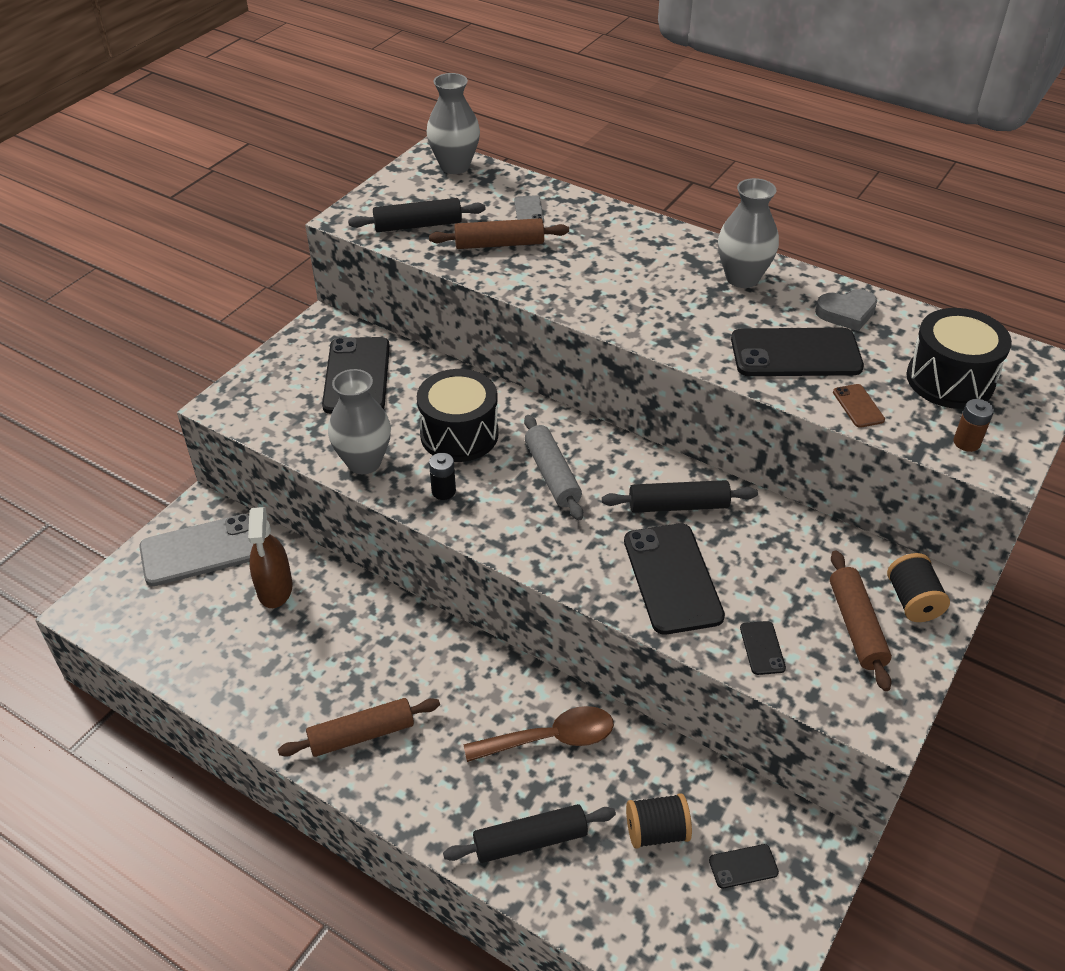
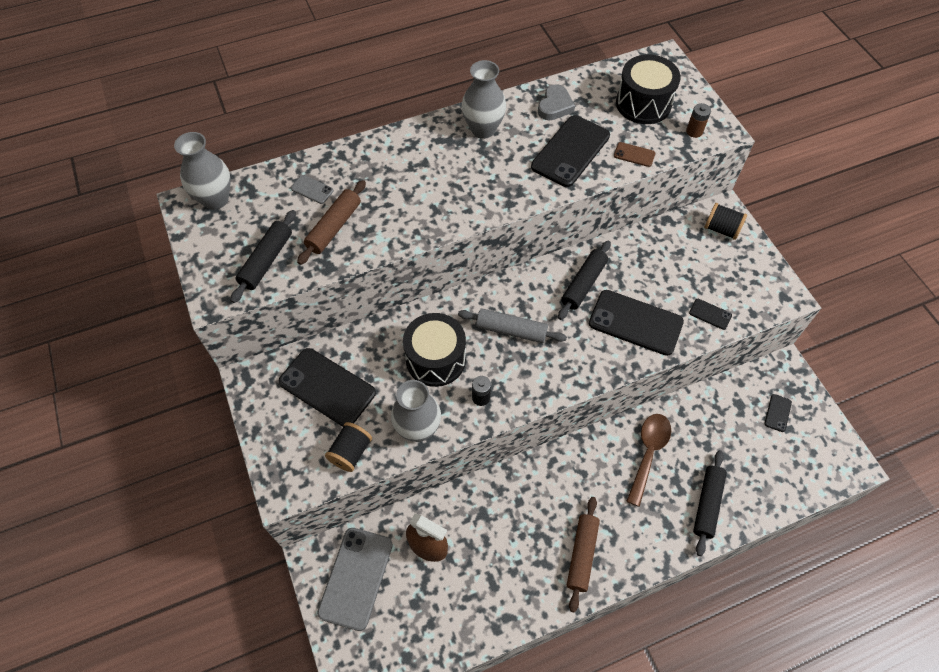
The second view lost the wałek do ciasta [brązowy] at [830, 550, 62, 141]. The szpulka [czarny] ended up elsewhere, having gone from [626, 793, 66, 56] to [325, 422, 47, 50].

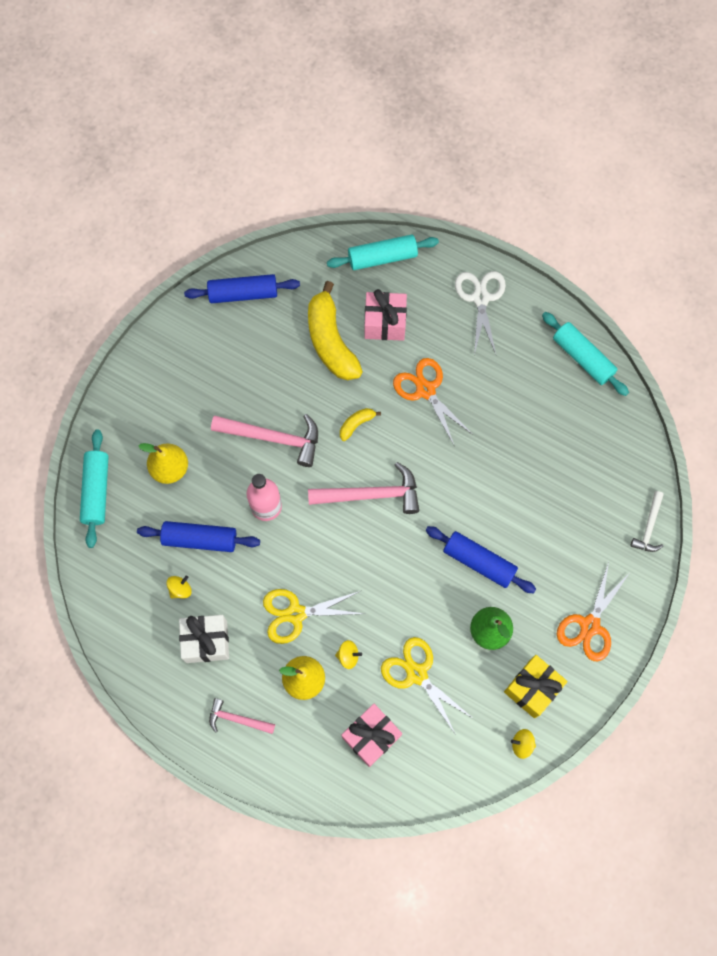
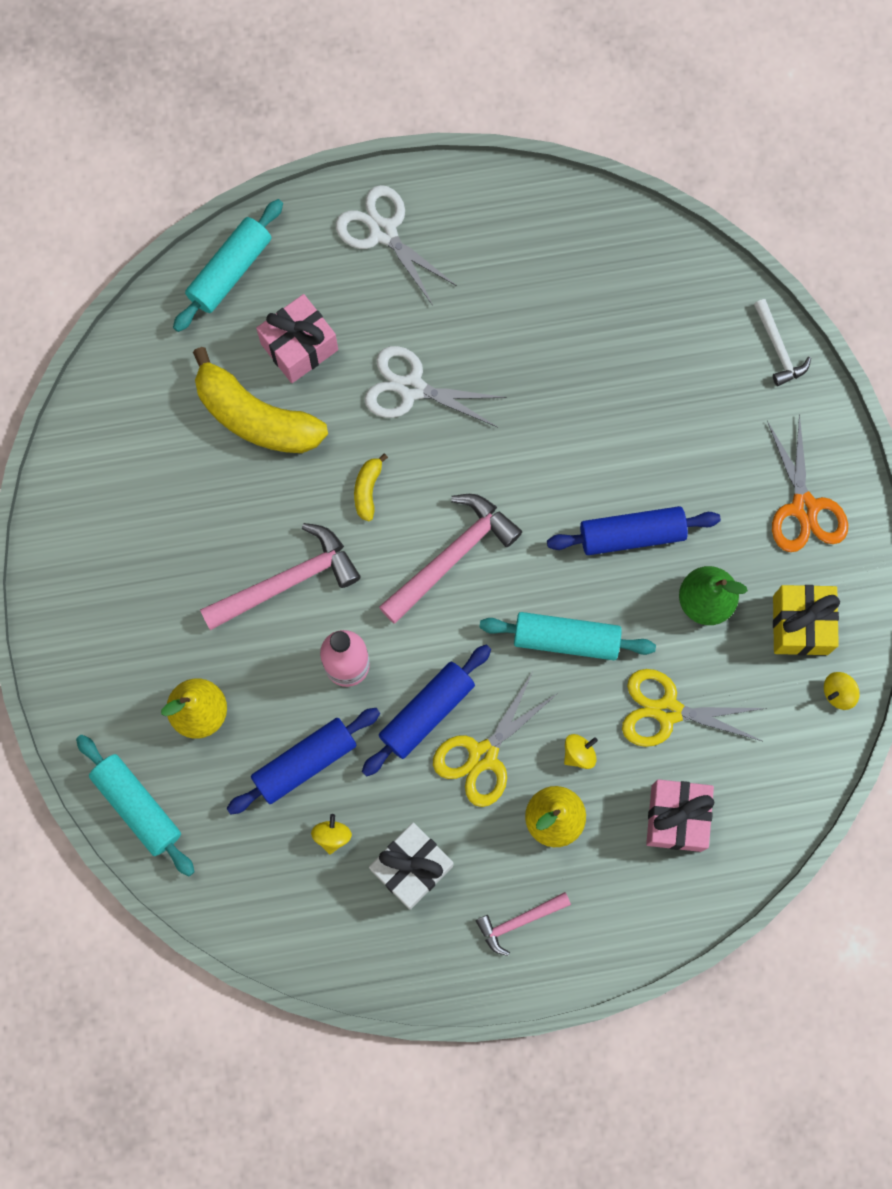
The wałek do ciasta [niebieski] ended up elsewhere, having gone from [184, 274, 116, 29] to [362, 645, 129, 131]. The wałek do ciasta [turkusowy] ended up elsewhere, having gone from [542, 312, 87, 84] to [479, 612, 177, 48]. What was the nożyczki [pomarańczowy] at [393, 358, 80, 87] turned into the nożyczki [biały] at [364, 346, 143, 81].

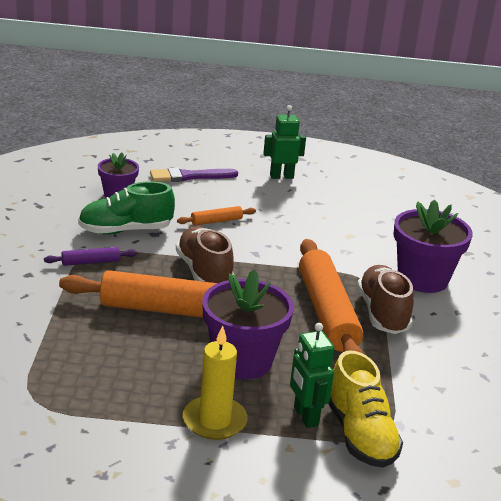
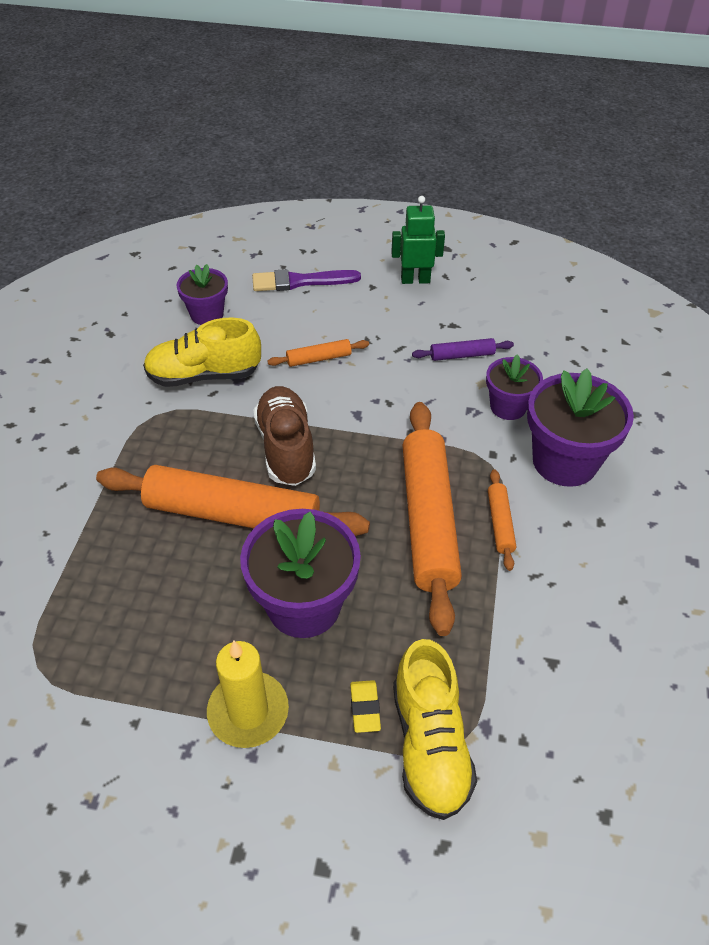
What was the but [zielony] at [78, 181, 97, 53] turned into the but [żółty] at [143, 318, 118, 69]. The wałek do ciasta [fioletowy] ended up elsewhere, having gone from [44, 247, 93, 19] to [412, 338, 102, 23]. Where the but [brązowy] stood at [357, 265, 57, 69], the wałek do ciasta [pomarańczowy] came to stand at [488, 469, 28, 102]. Where the robot [zielony] stood at [290, 323, 44, 105], the gumka do mazania [żółty] came to stand at [350, 680, 31, 53]. The second view gained the doniczka [fioletowy] at [486, 355, 57, 65].

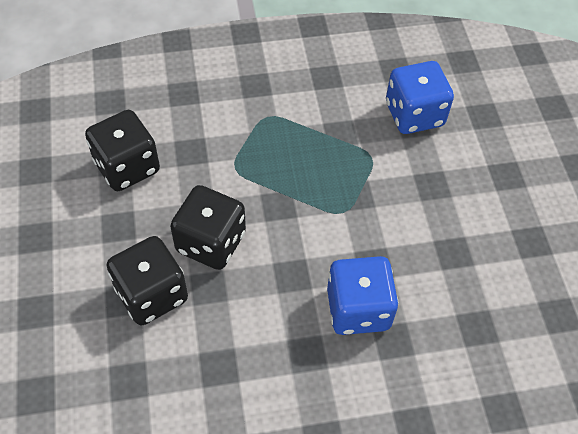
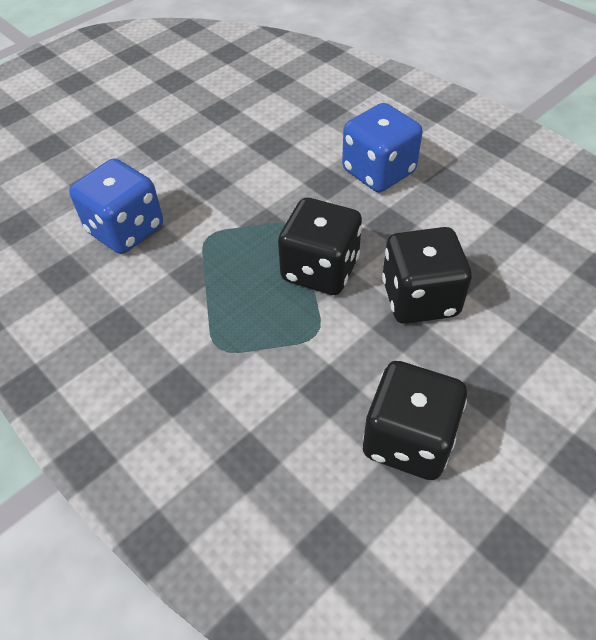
The kostka do gry [czarny] ended up elsewhere, having gone from [107, 236, 81, 89] to [278, 198, 84, 97].

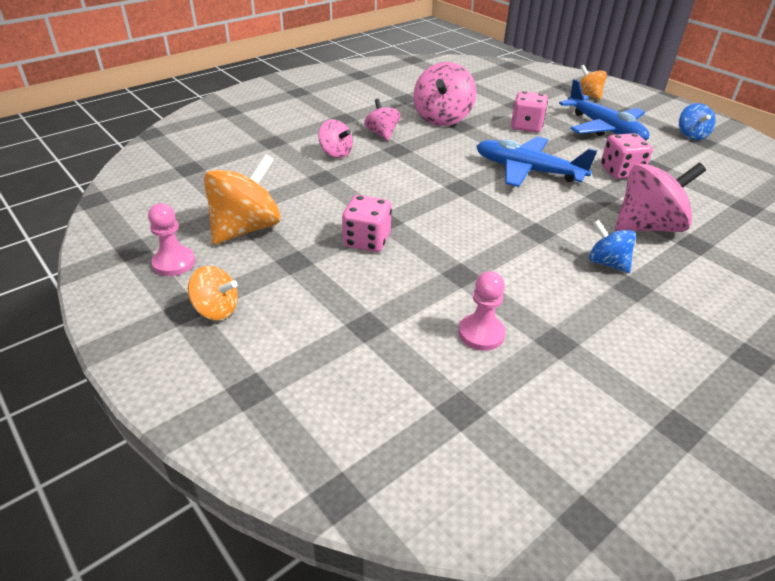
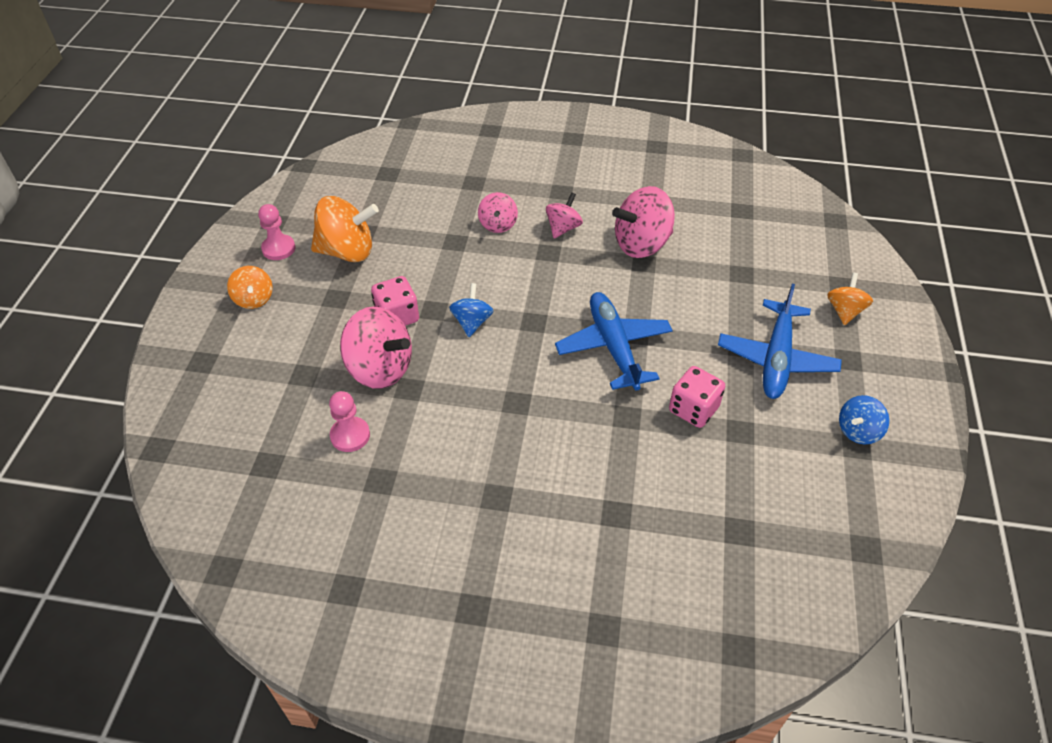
The second view lost the kostka do gry [różowy] at [511, 91, 37, 42]. The bączek [różowy] ended up elsewhere, having gone from [615, 163, 91, 69] to [340, 307, 72, 82]. The bączek [niebieski] ended up elsewhere, having gone from [589, 220, 47, 53] to [449, 283, 44, 54].

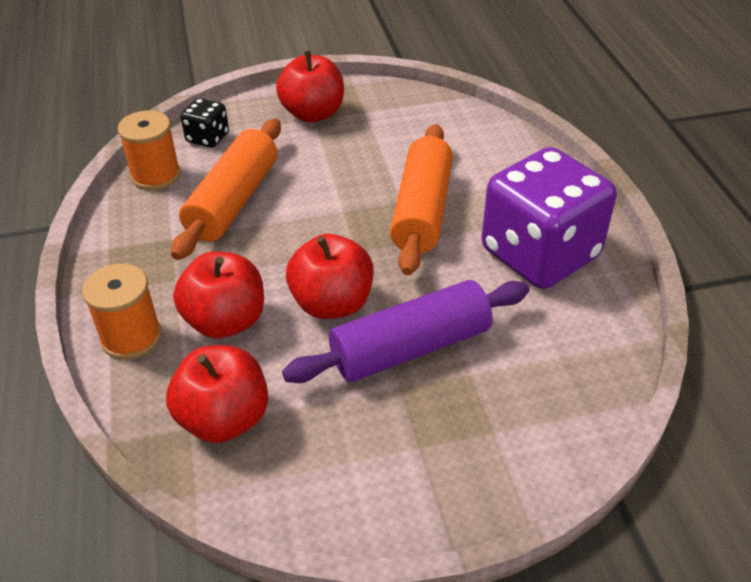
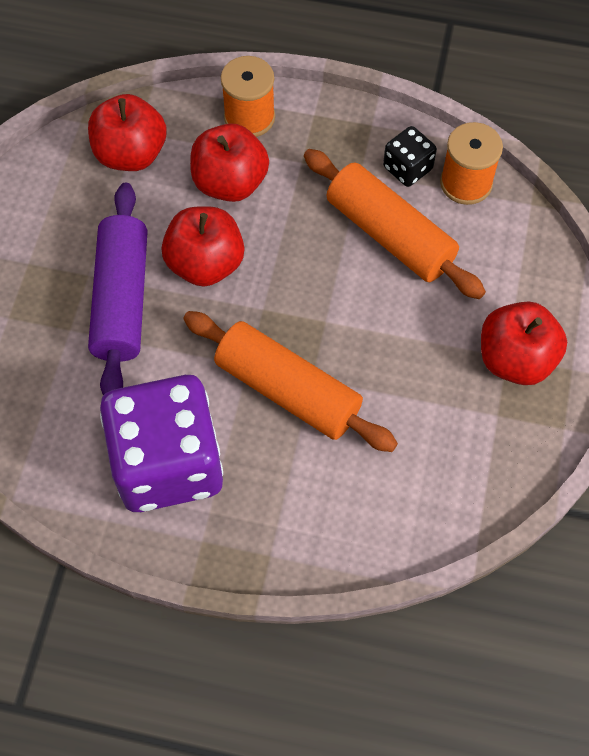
The kostka do gry [czarny] ended up elsewhere, having gone from [180, 98, 49, 50] to [383, 126, 54, 61].

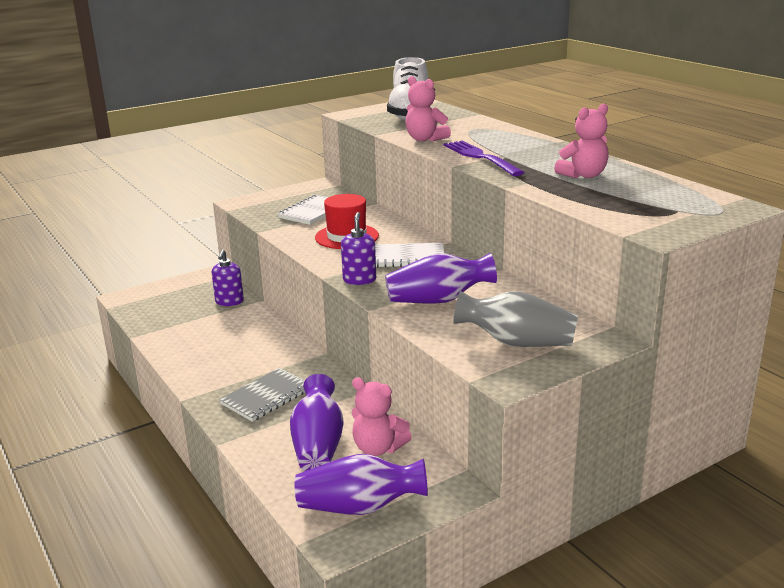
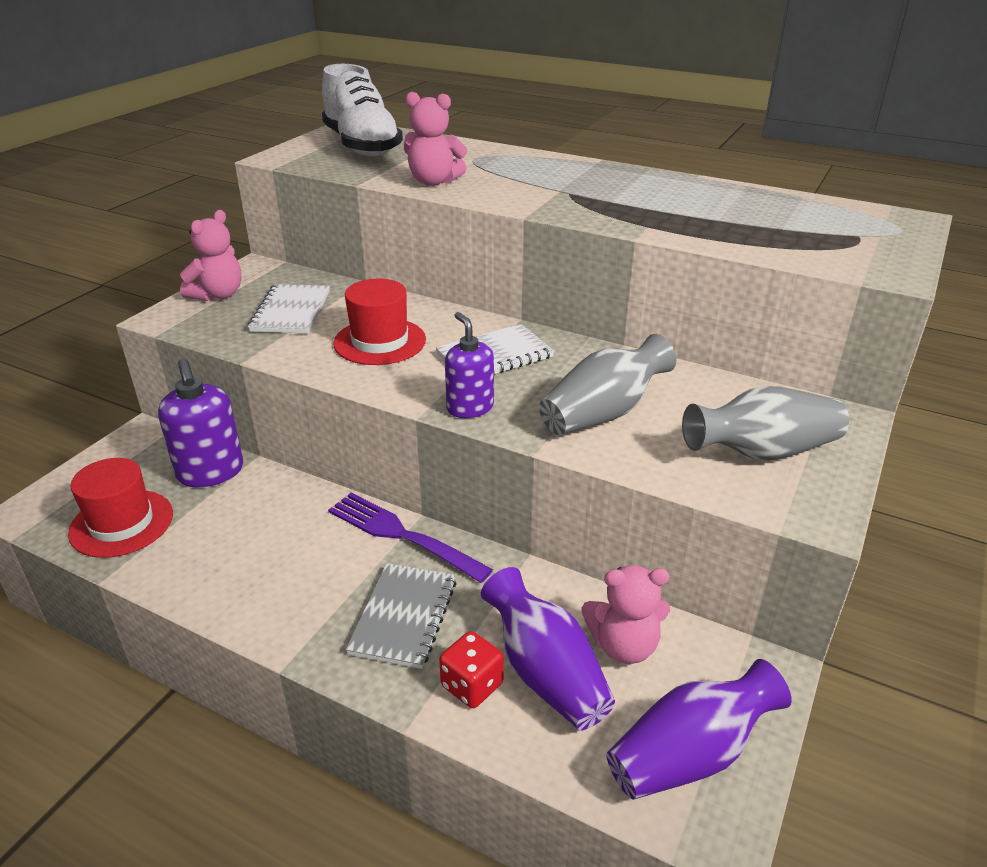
The miś [różowy] ended up elsewhere, having gone from [554, 104, 55, 74] to [180, 210, 61, 91]. The widelec [fioletowy] ended up elsewhere, having gone from [444, 141, 80, 35] to [328, 493, 165, 90]. The size of the dozownik mydła [fioletowy] at [212, 250, 32, 56] changed by a factor of 1.54. What was the wazon [fioletowy] at [385, 253, 112, 51] turned into the wazon [szary] at [539, 334, 137, 101]. The second view gained the kapelusz [czerwony] at [68, 458, 105, 100]. The second view gained the kostka do gry [czerwony] at [439, 631, 65, 77].

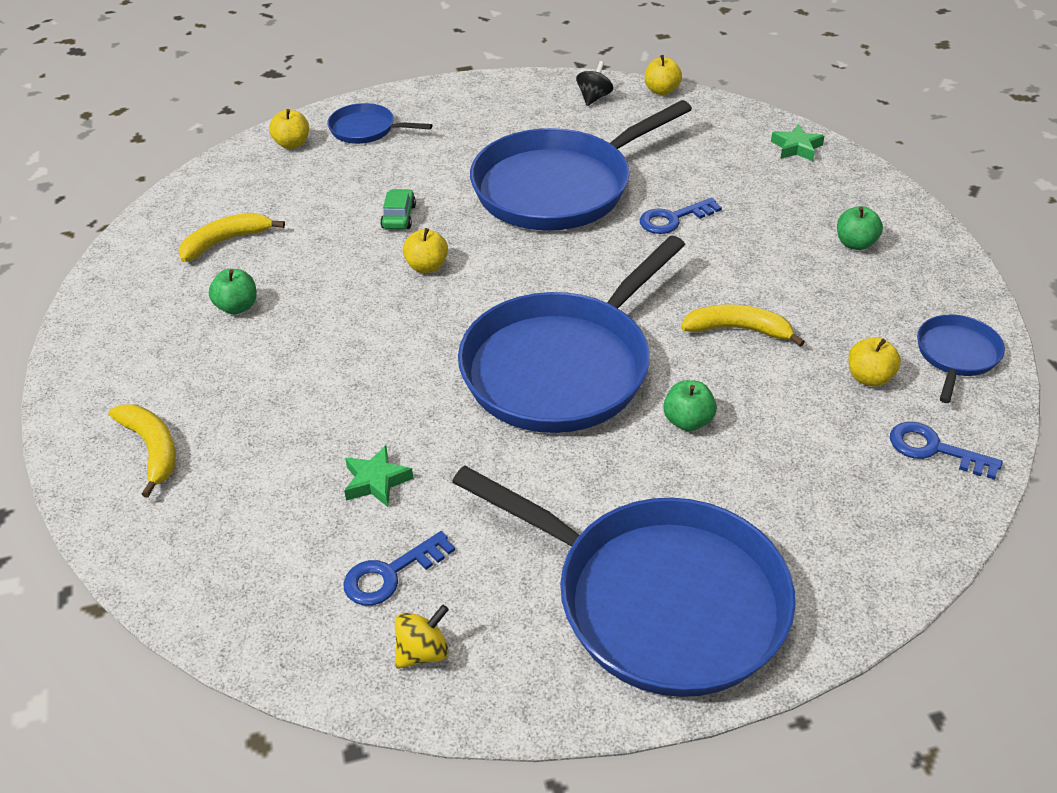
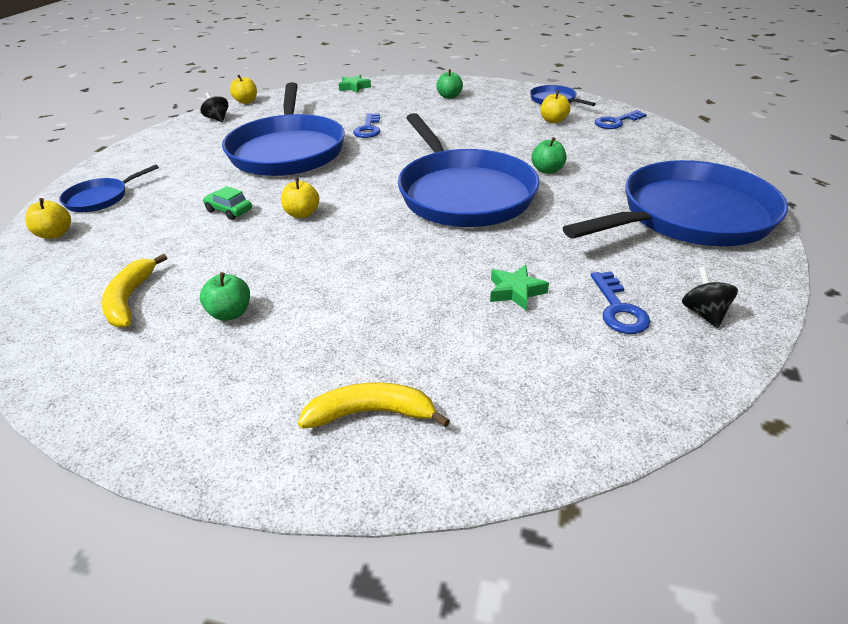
The second view lost the banan [żółty] at [681, 304, 124, 43]. What was the bączek [żółty] at [395, 604, 54, 65] turned into the bączek [czarny] at [682, 266, 56, 62].

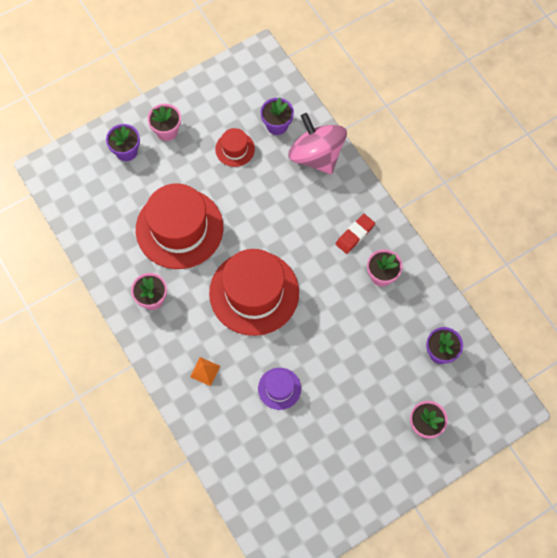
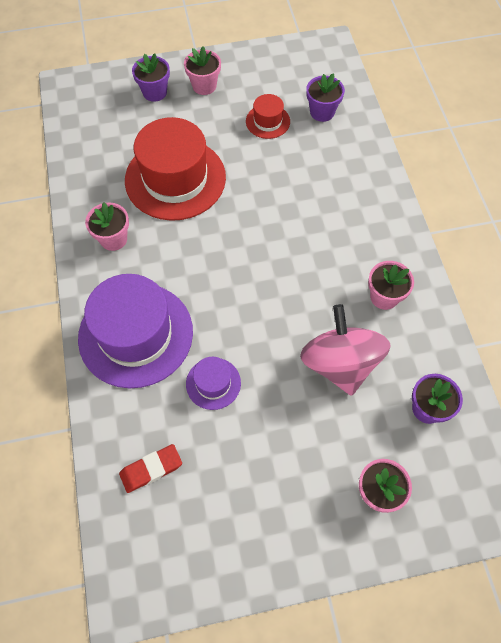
The bączek [różowy] ended up elsewhere, having gone from [288, 113, 59, 61] to [300, 304, 90, 92]. The gumka do mazania [czerwony] ended up elsewhere, having gone from [336, 214, 39, 40] to [119, 444, 63, 49]. The second view lost the kapelusz [czerwony] at [209, 249, 90, 87]. Where the piramida [pomarańczowy] stood at [190, 357, 30, 29], the kapelusz [fioletowy] came to stand at [78, 274, 115, 114].

